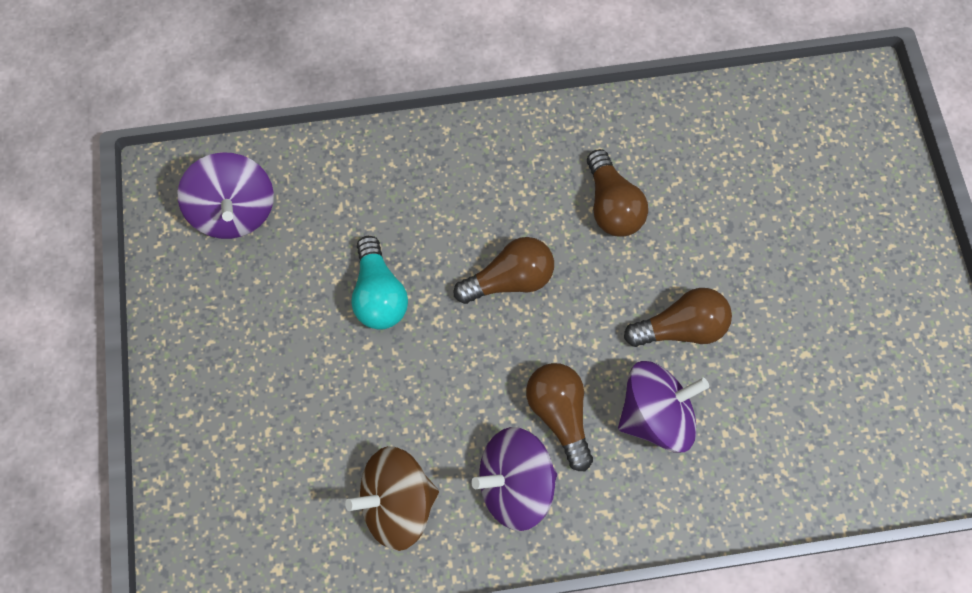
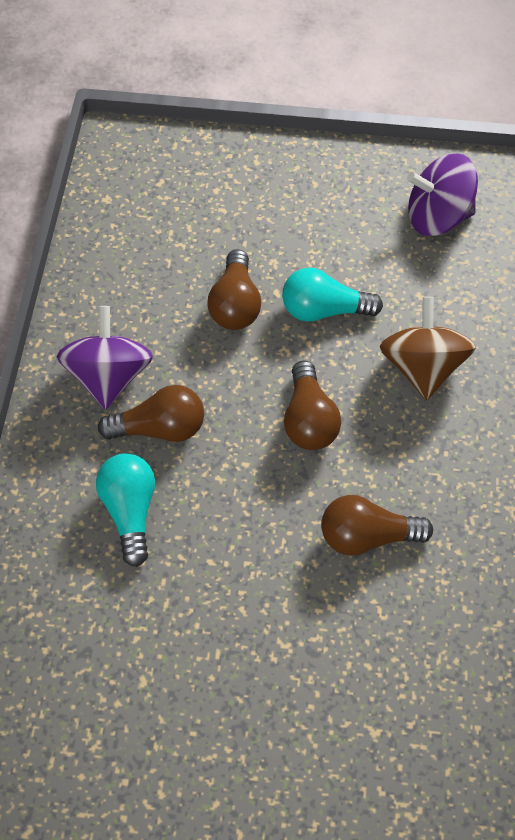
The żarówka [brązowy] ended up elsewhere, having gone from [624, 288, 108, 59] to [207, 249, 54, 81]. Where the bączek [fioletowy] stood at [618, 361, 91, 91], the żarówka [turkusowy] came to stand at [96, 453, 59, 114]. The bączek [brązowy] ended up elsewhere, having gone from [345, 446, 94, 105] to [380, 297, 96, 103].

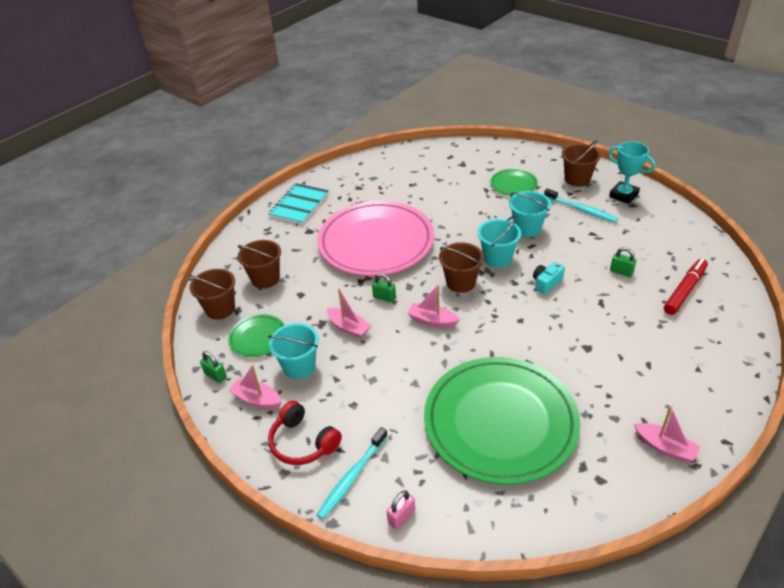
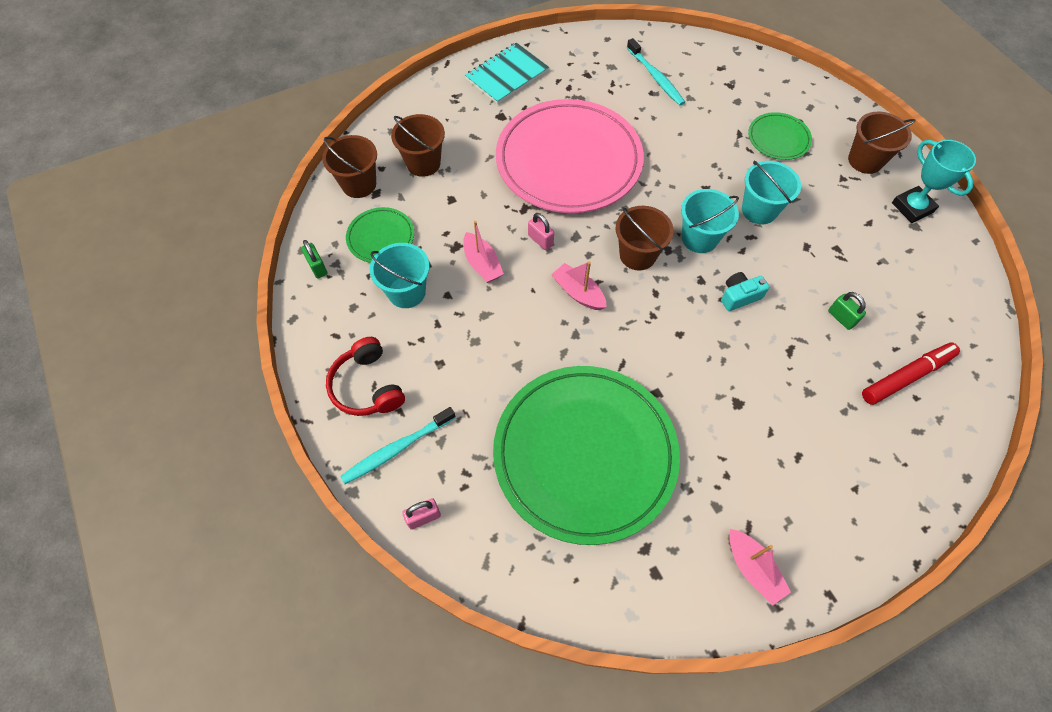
The szczoteczka do zębów [turkusowy] ended up elsewhere, having gone from [544, 188, 74, 35] to [627, 38, 58, 68]. What was the kłódka [zielony] at [372, 273, 24, 29] turned into the kłódka [różowy] at [528, 213, 26, 37]. The second view lost the łódka [różowy] at [229, 365, 53, 44].

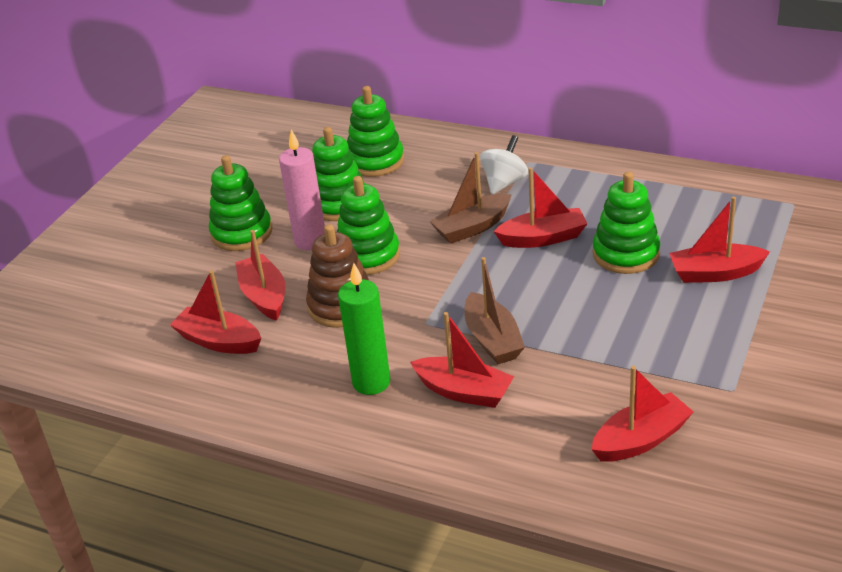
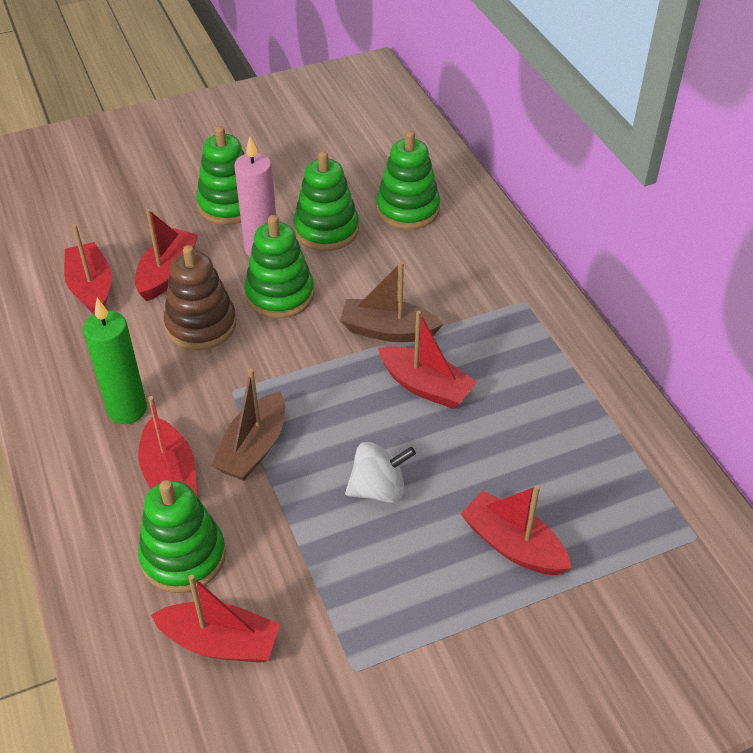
The bączek [biały] ended up elsewhere, having gone from [480, 135, 48, 59] to [345, 442, 71, 61]. The zabawka nakładanka [zielony] ended up elsewhere, having gone from [593, 172, 67, 102] to [138, 480, 88, 113].

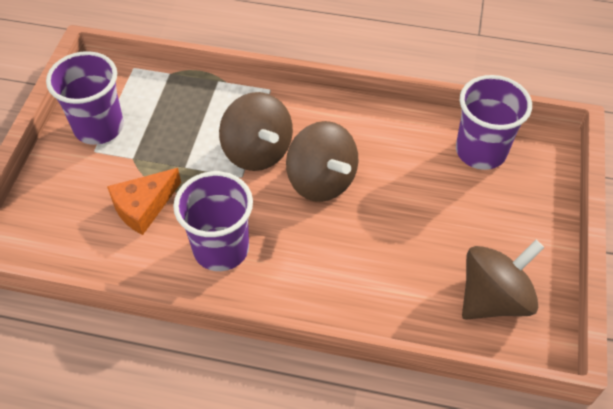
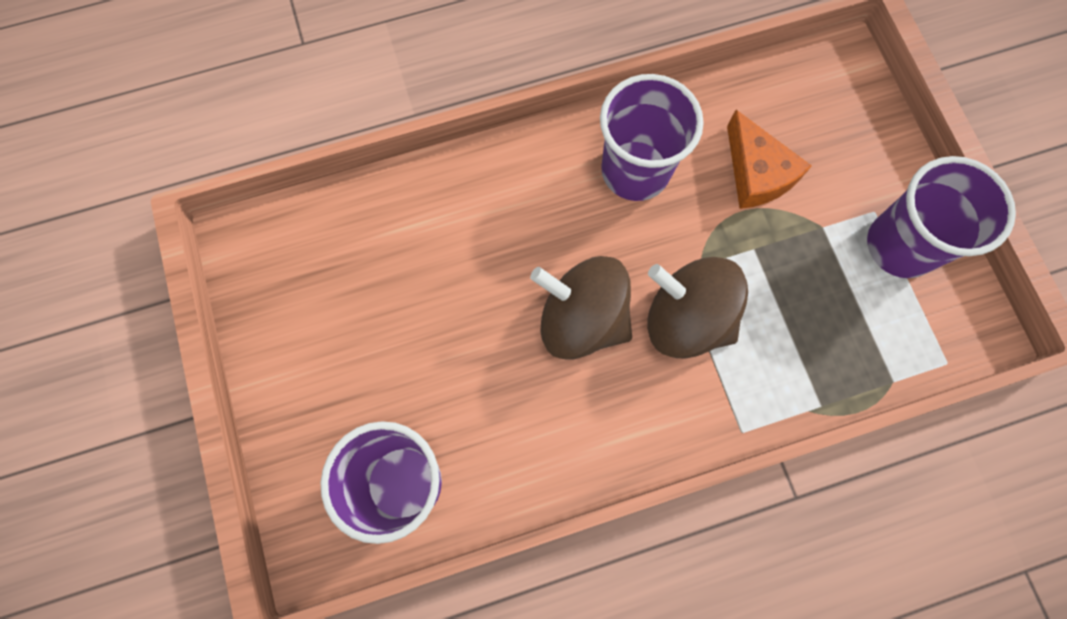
The ser [pomarańczowy] at [107, 168, 74, 67] ended up facing another way, 135 degrees clockwise from before. The second view lost the bączek [brązowy] at [462, 240, 83, 80].

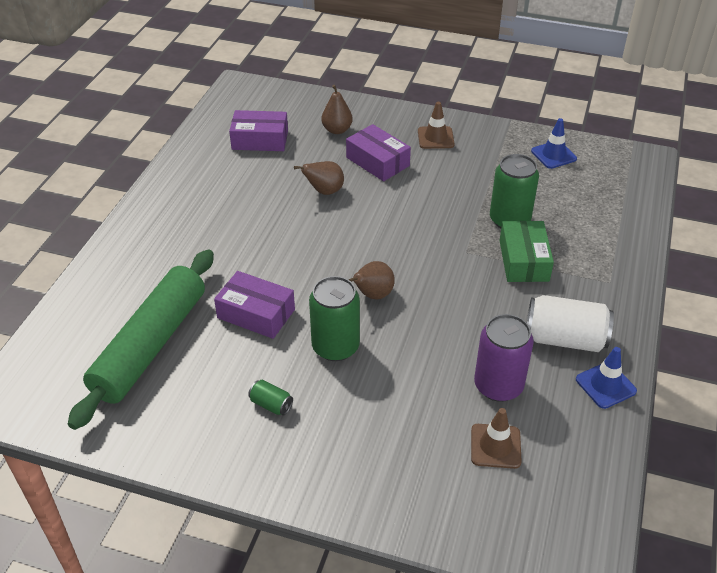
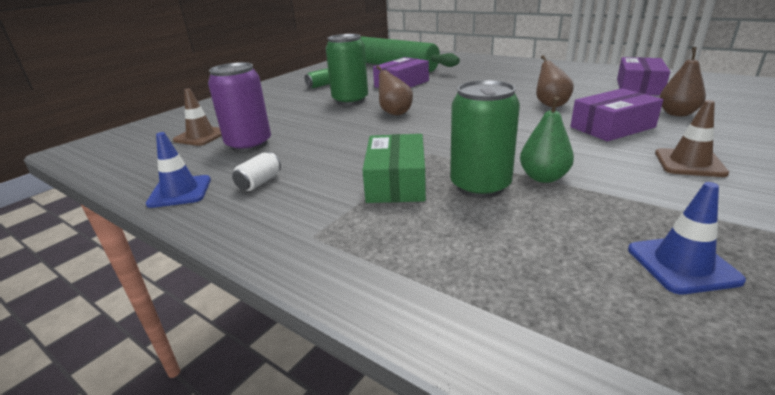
The pudełko [zielony] at [499, 221, 55, 61] ended up facing another way, 75 degrees clockwise from before. The size of the puszka [biały] at [527, 295, 87, 57] changed by a factor of 0.48. The second view gained the gruszka [zielony] at [520, 96, 54, 87].

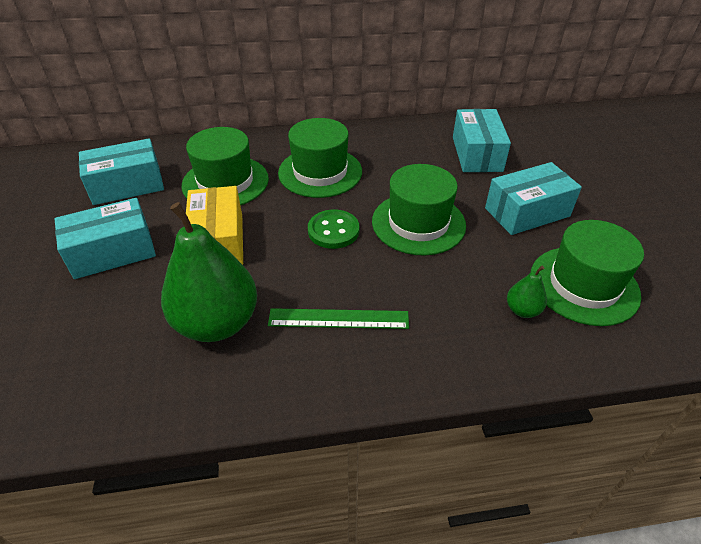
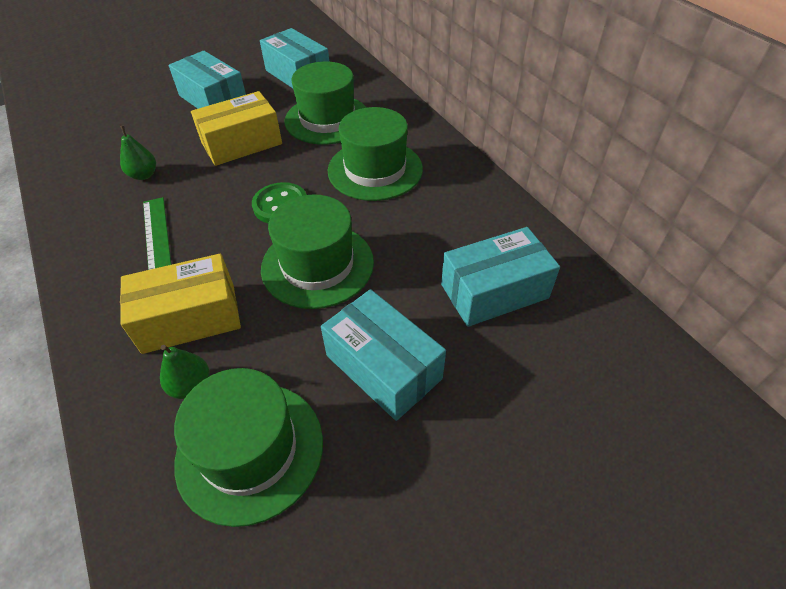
The size of the gruszka [zielony] at [161, 202, 96, 140] changed by a factor of 0.44. The second view gained the pudełko [żółty] at [120, 254, 121, 100].

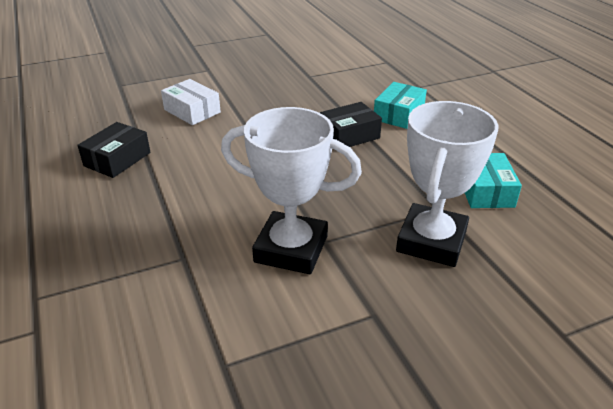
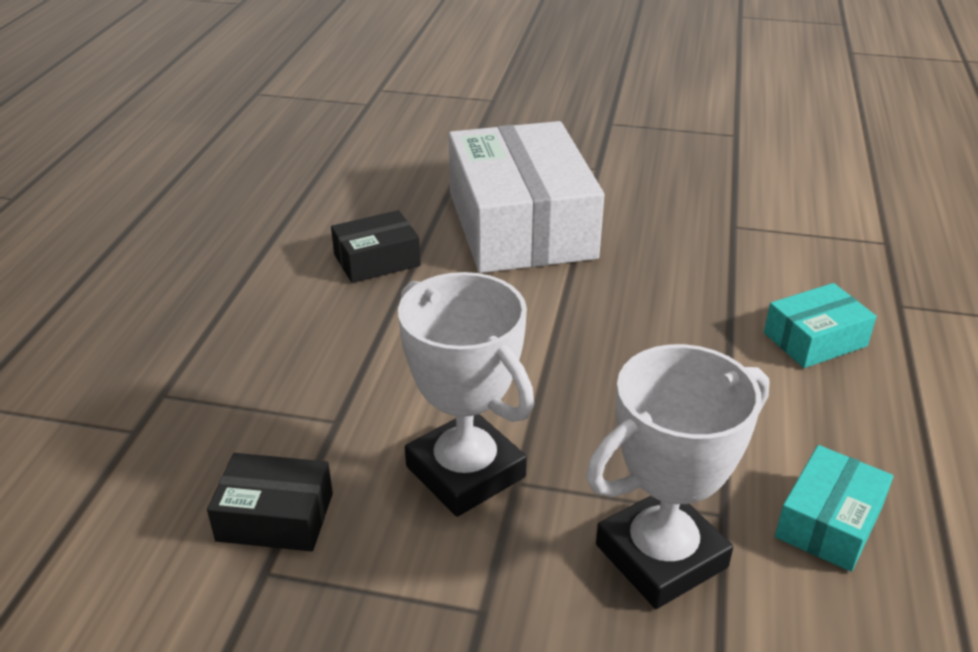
The size of the pudełko [biały] at [161, 79, 60, 46] changed by a factor of 2.21. The pudełko [czarny] ended up elsewhere, having gone from [319, 102, 63, 45] to [207, 453, 126, 99].

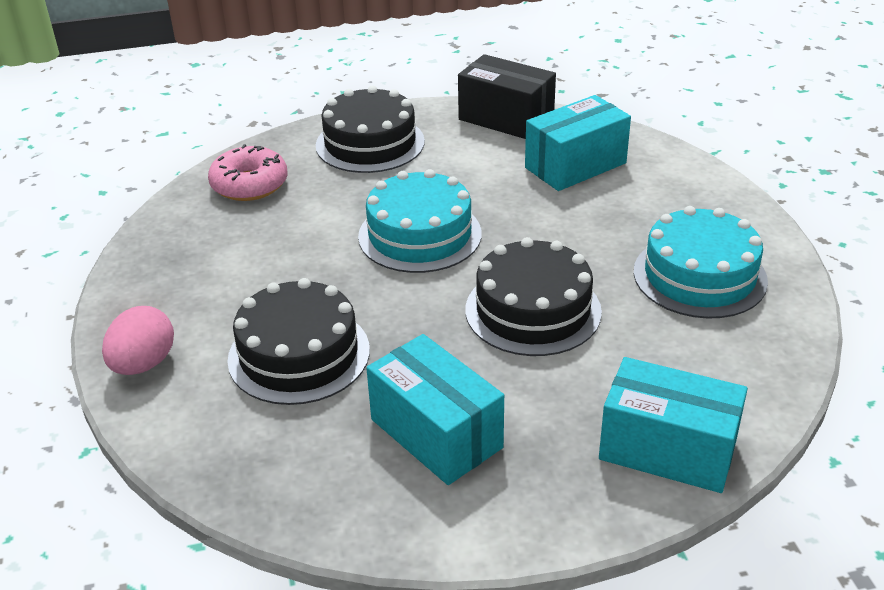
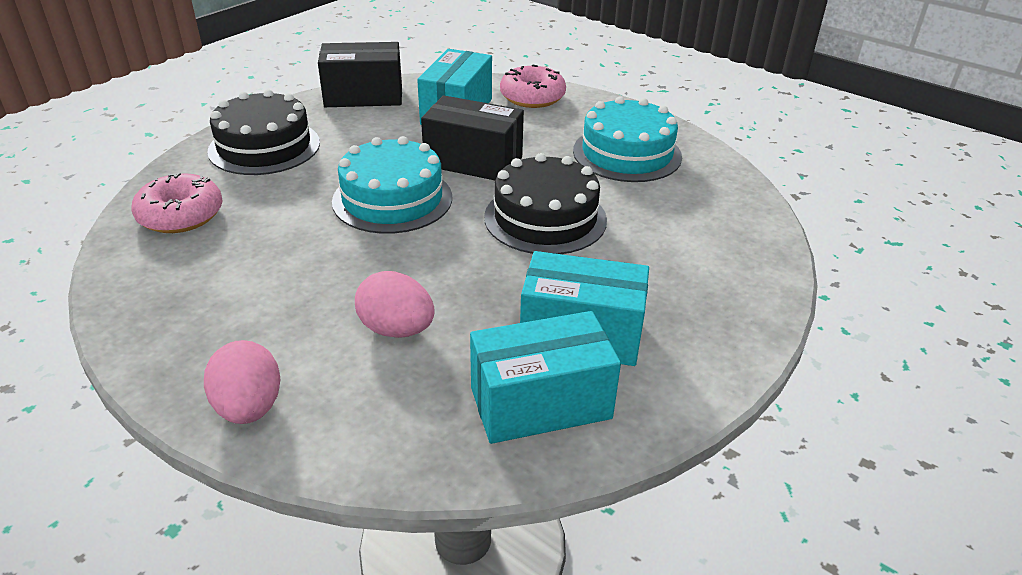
Where the tort [czarny] stood at [227, 278, 143, 127], the jajko [różowy] came to stand at [355, 271, 80, 67]. The pudełko [turkusowy] ended up elsewhere, having gone from [599, 357, 149, 136] to [470, 311, 151, 133]. The second view gained the donut [różowy] at [500, 64, 66, 44]. The second view gained the pudełko [czarny] at [421, 95, 103, 85].

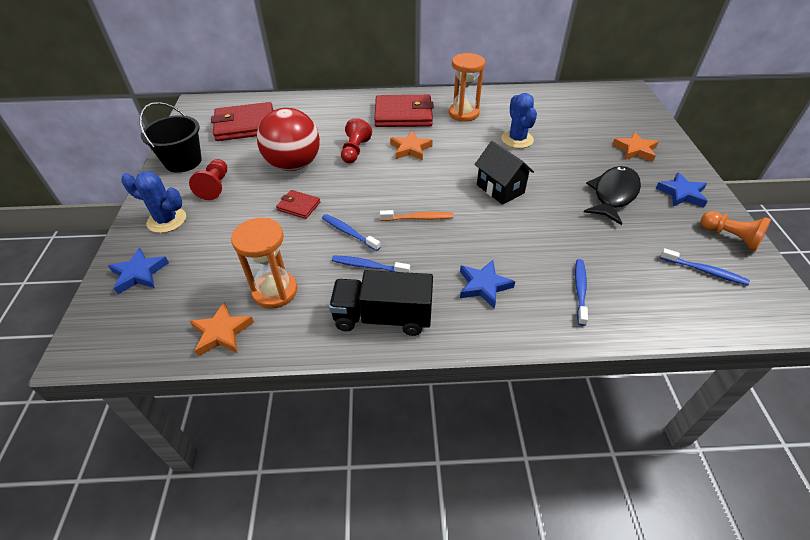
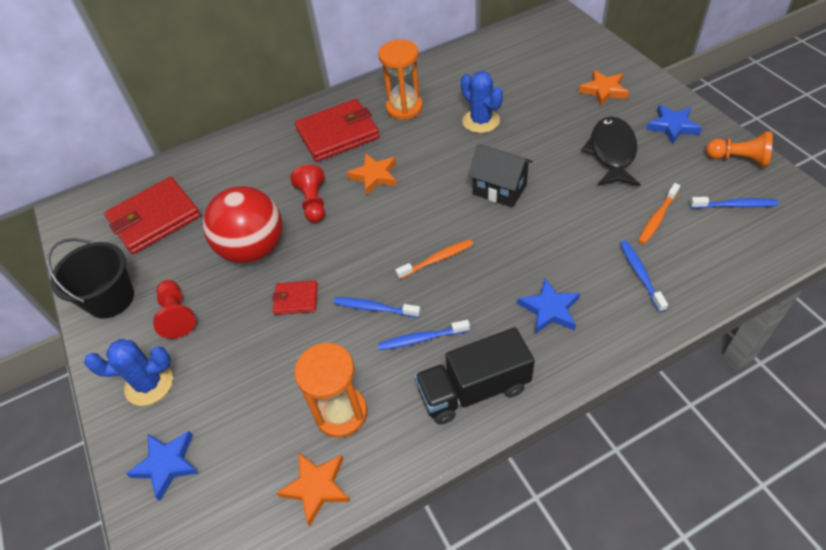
The second view gained the szczoteczka do zębów [pomarańczowy] at [638, 183, 42, 61].

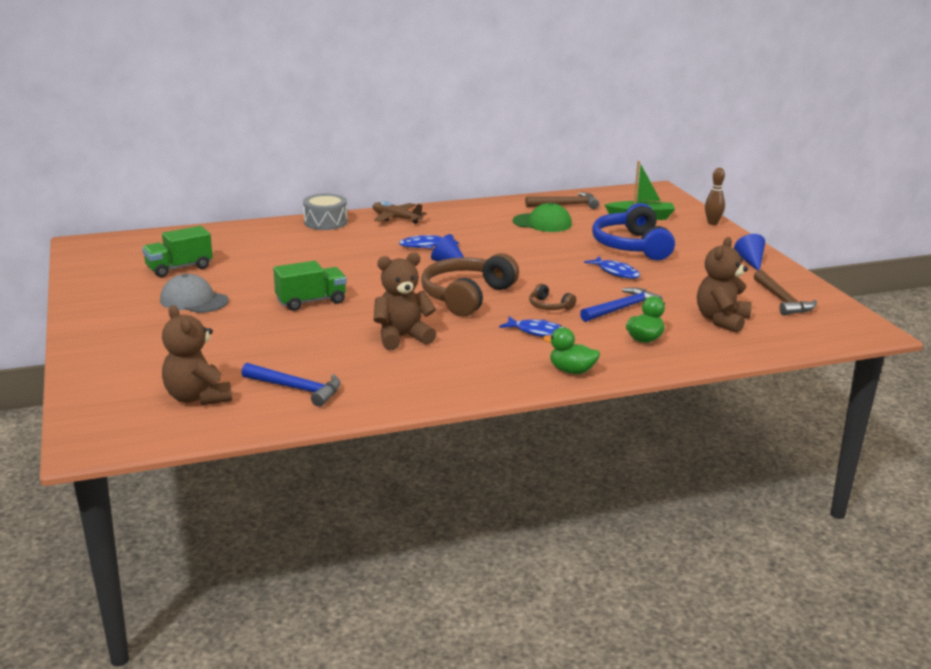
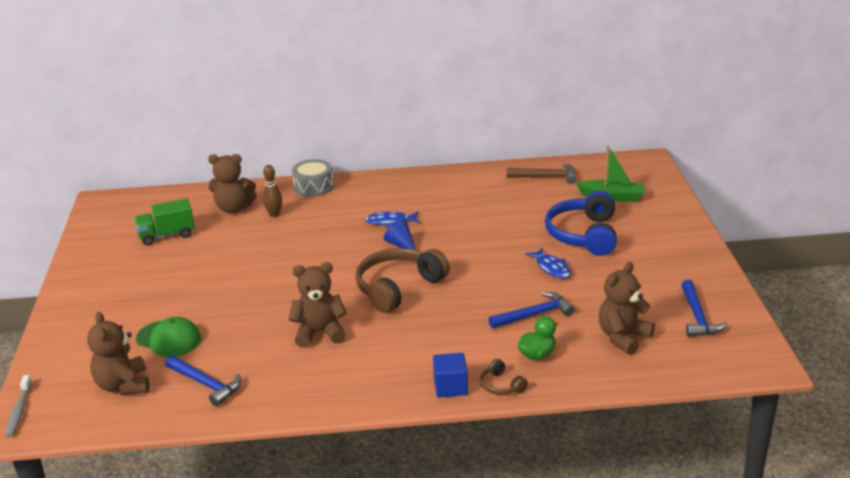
The kręgiel [brązowy] ended up elsewhere, having gone from [705, 168, 20, 57] to [263, 165, 19, 52]. The second view lost the samolot [brązowy] at [373, 201, 54, 23]. The czapka [zielony] ended up elsewhere, having gone from [513, 202, 59, 30] to [136, 317, 65, 40]. The second view lost the stożek [niebieski] at [734, 234, 31, 37]. The second view lost the ciężarówka [zielony] at [273, 261, 74, 50]. What was the młotek [brązowy] at [754, 270, 63, 45] turned into the młotek [niebieski] at [682, 280, 45, 57]. The second view lost the czapka [szary] at [160, 274, 69, 39]. The słuchawki [brązowy] ended up elsewhere, having gone from [529, 283, 47, 27] to [480, 359, 48, 36]. The second view lost the ryba [niebieski] at [499, 316, 67, 21]. Where the kaczka [zielony] stood at [543, 327, 57, 47], the sześcian [niebieski] came to stand at [433, 353, 35, 45]. The second view gained the miś [brązowy] at [208, 154, 48, 59]. The second view gained the szczoteczka do zębów [szary] at [6, 375, 26, 62].

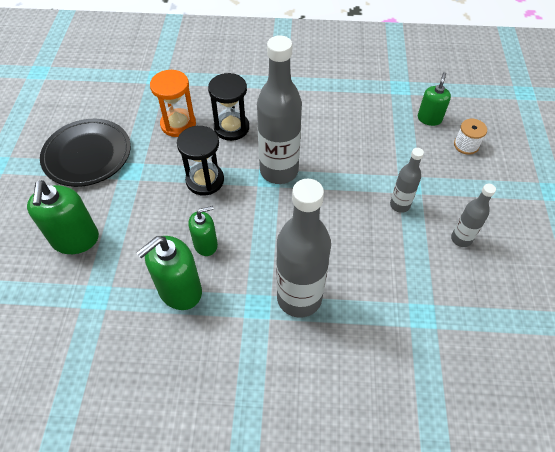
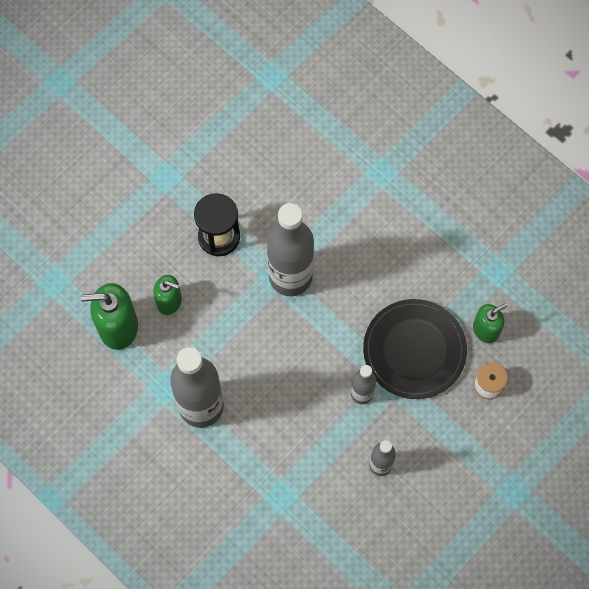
The second view lost the klepsydra [pomarańczowy] at [150, 70, 46, 67]. The second view lost the klepsydra [czarny] at [208, 73, 41, 68]. The talerz [czarny] ended up elsewhere, having gone from [40, 119, 91, 68] to [363, 299, 104, 100]. The second view lost the dozownik mydła [zielony] at [27, 180, 72, 74].

